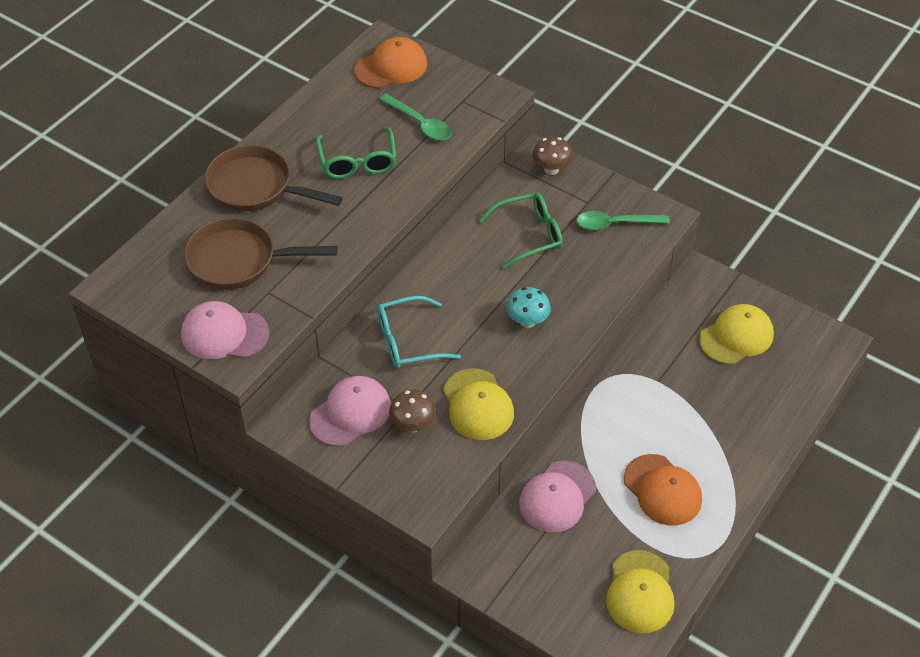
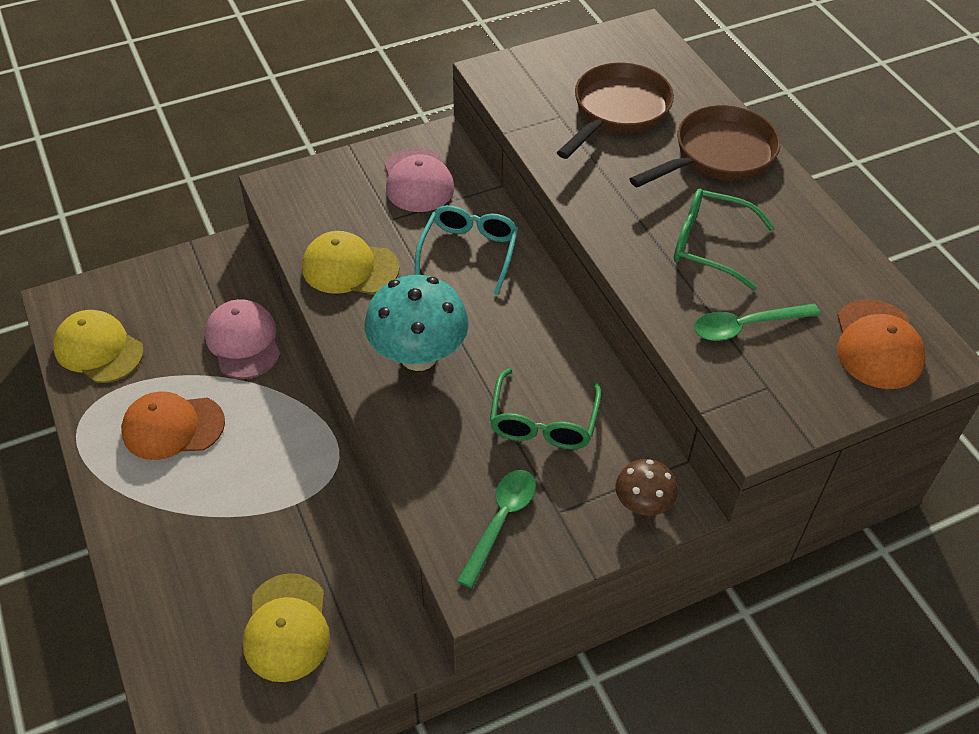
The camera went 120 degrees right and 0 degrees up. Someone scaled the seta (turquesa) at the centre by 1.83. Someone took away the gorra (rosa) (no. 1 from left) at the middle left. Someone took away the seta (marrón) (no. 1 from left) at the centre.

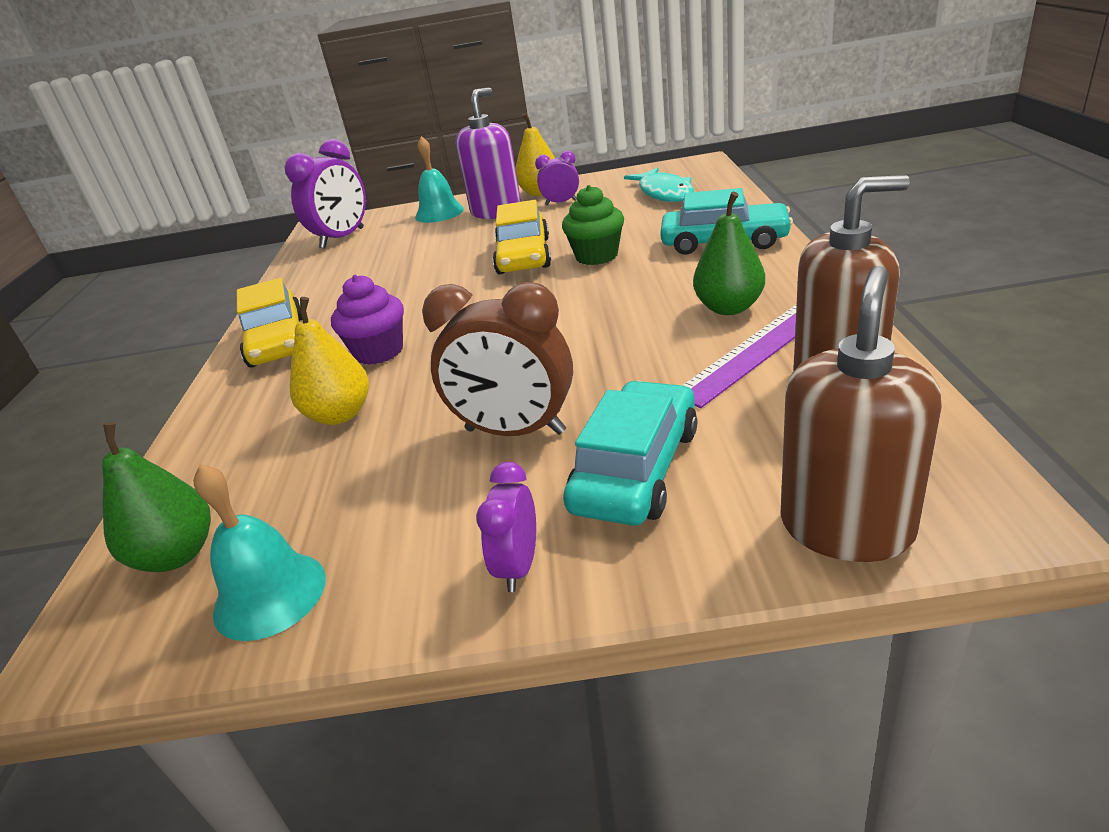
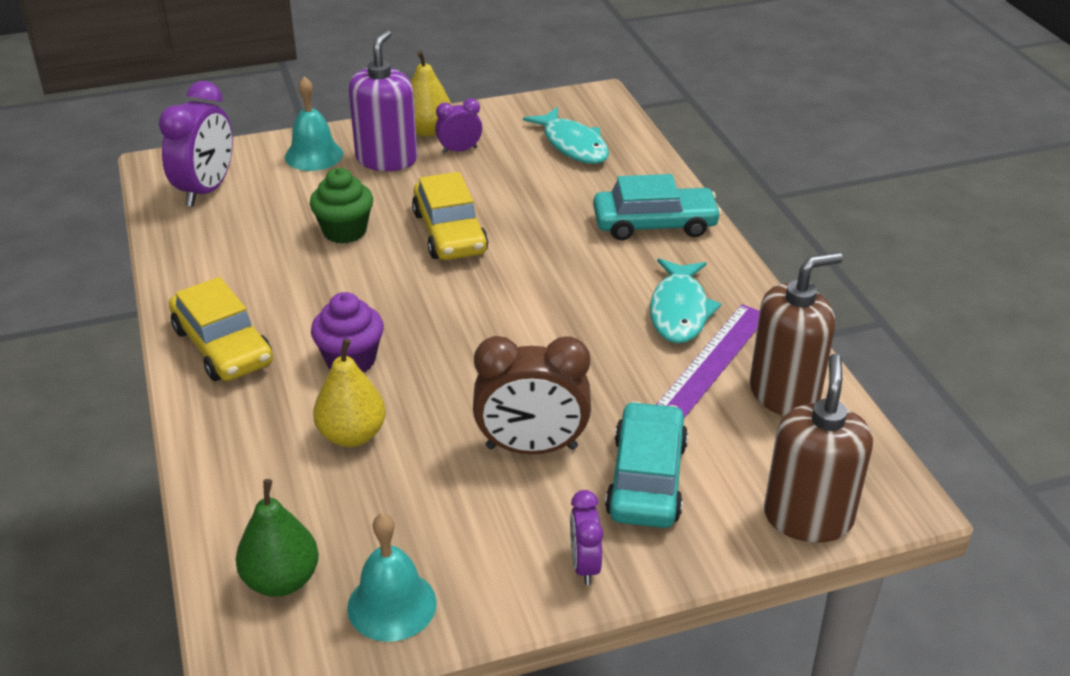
The camera went 20 degrees left and 5 degrees up. Someone carried the magdalena (verde) from the top centre to the top left. Someone swapped the pera (verde) (no. 2 from left) at the top centre for the pez (turquesa) (no. 2 from left) at the centre.

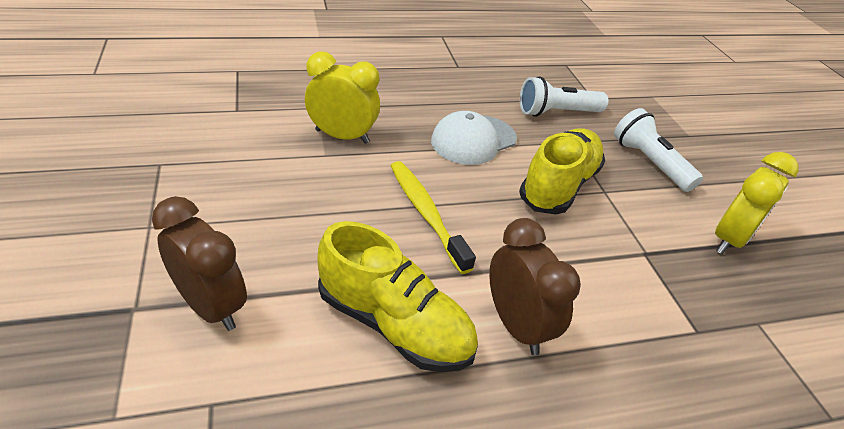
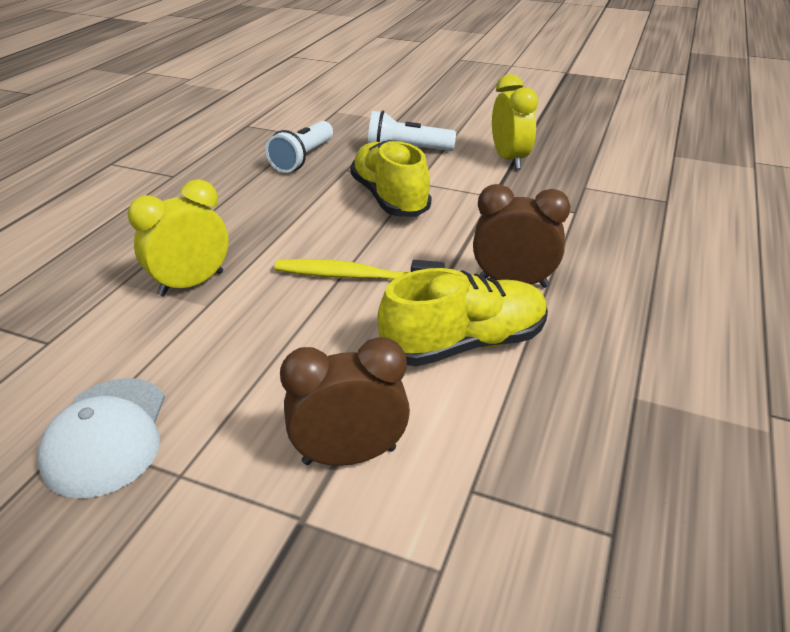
The camera went 50 degrees left and 5 degrees down. Someone carried the gorra (blanco) from the top centre to the bottom left.

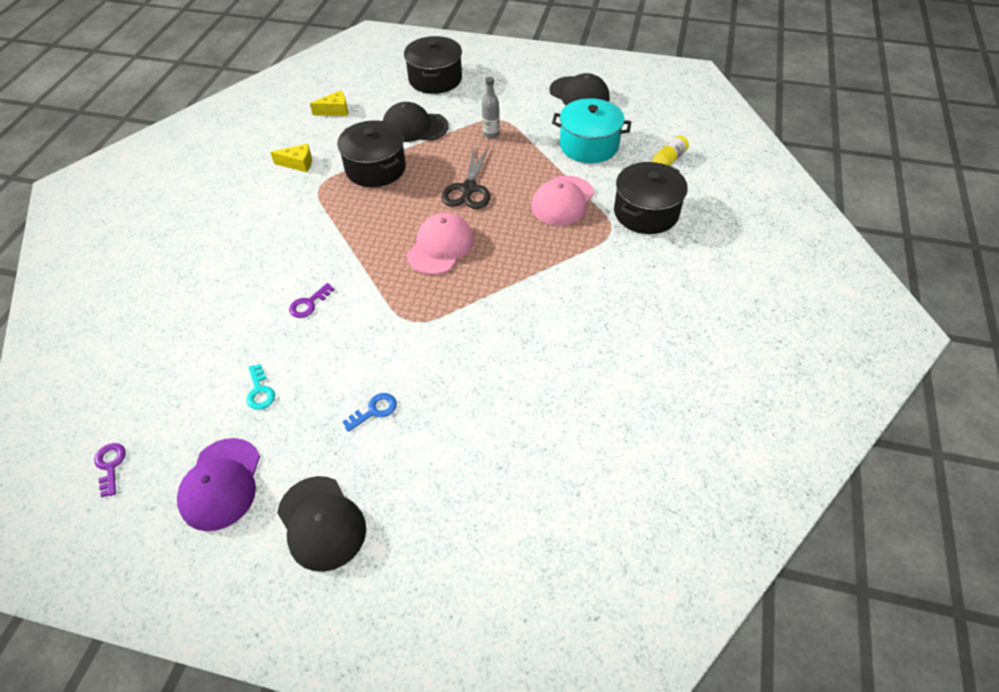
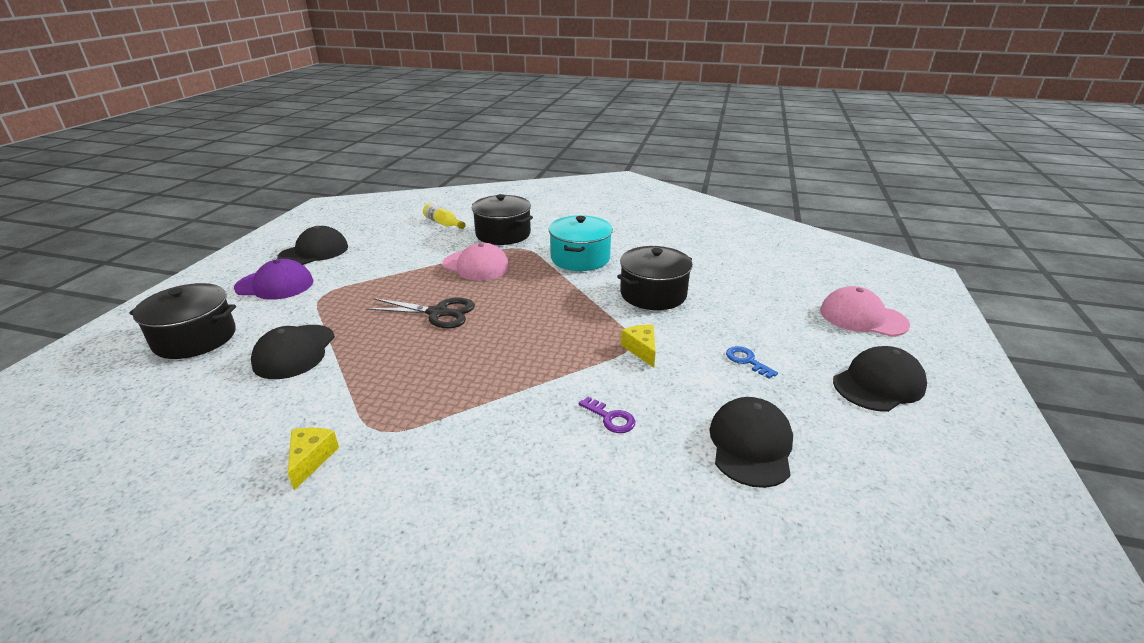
The camera went 90 degrees left and 20 degrees down. Someone took away the botella (gris) at the top centre. Someone carried the queso (amarillo) (no. 2 from left) from the top left to the centre. Someone carried the olla (turquesa) from the top centre to the centre. Someone carried the olla (negro) (no. 1 from left in the first image) from the top centre to the centre. Someone carried the gorra (rosa) (no. 1 from left in the first image) from the centre to the middle right. Someone swapped the llave (turquesa) at the middle left for the gorra (negro) (no. 3 from left) at the bottom centre. Someone carried the gorra (morado) from the bottom left to the middle left. Someone took away the llave (morado) (no. 1 from left) at the bottom left.

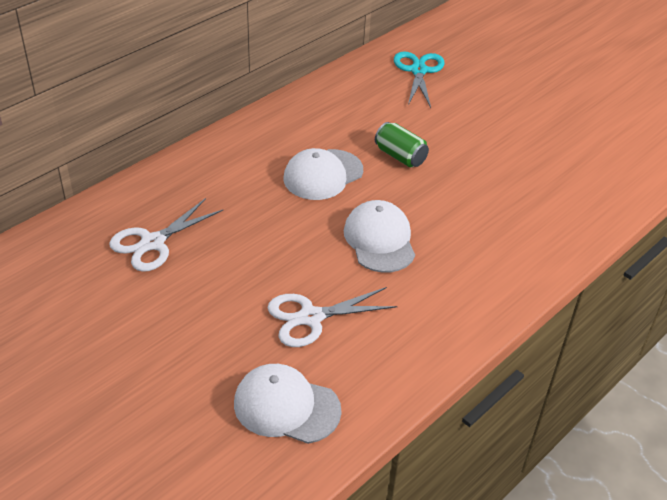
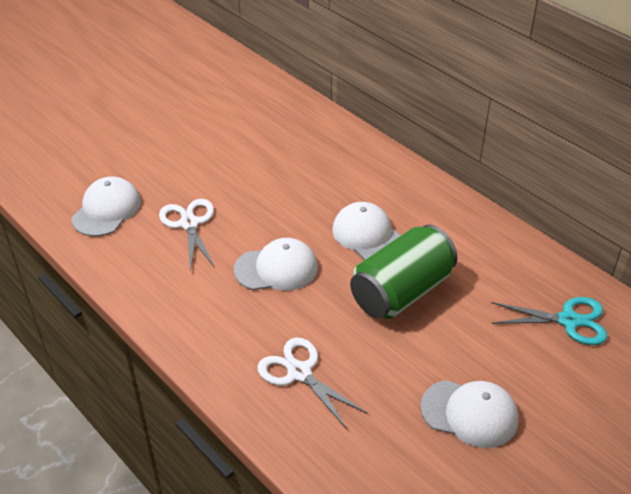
The camera went 95 degrees right and 0 degrees up. Someone scaled the lata (verde) at the top centre by 1.93. Someone carried the tijeras (blanco) (no. 1 from left in the first image) from the middle left to the bottom centre. Someone put down the gorra (blanco) (no. 4 from left) at the bottom right.

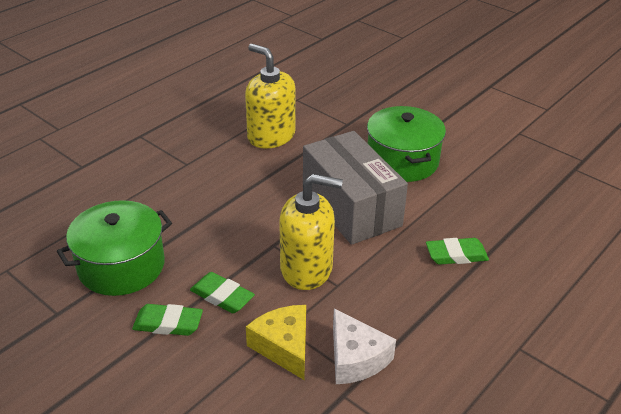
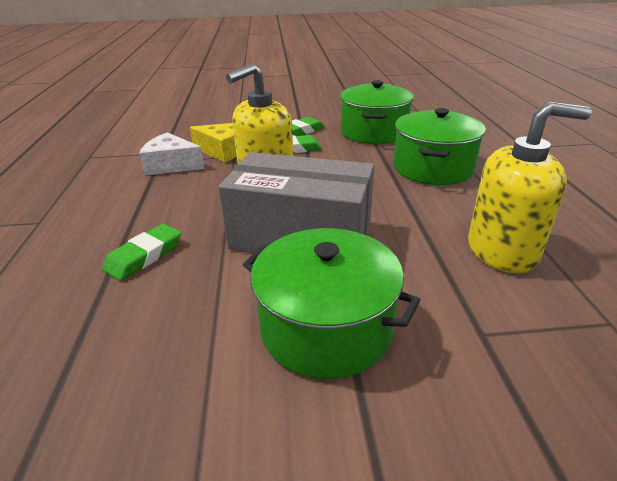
The camera went 135 degrees right and 5 degrees down. Someone put down the olla (verde) (no. 3 from left) at the top right.

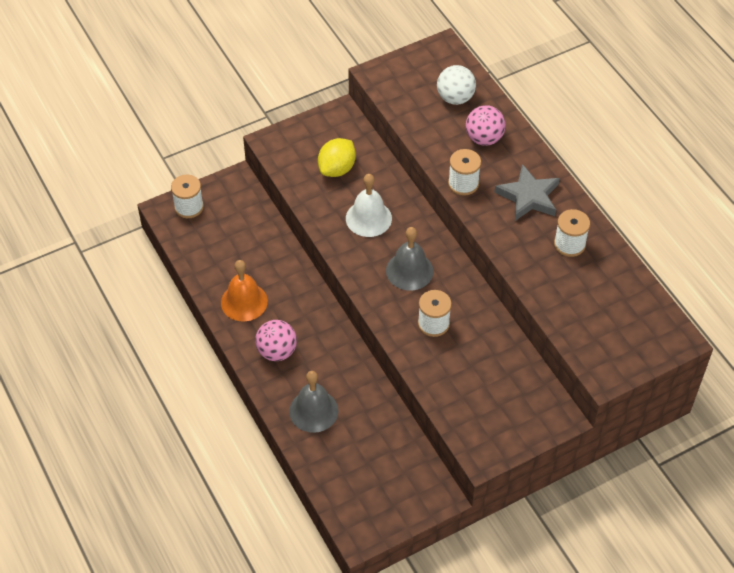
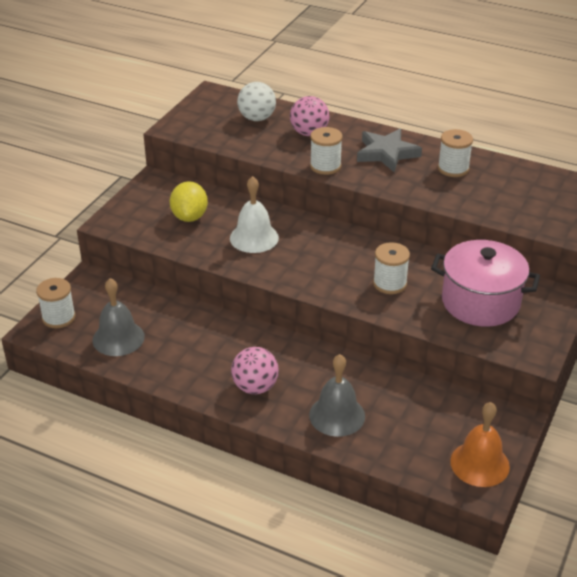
The camera went 35 degrees left and 15 degrees down. Someone carried the campana (gris) (no. 2 from left in the first image) from the centre to the middle left. Someone carried the campana (naranja) from the middle left to the bottom right. Someone put down the olla (rosa) at the middle right.

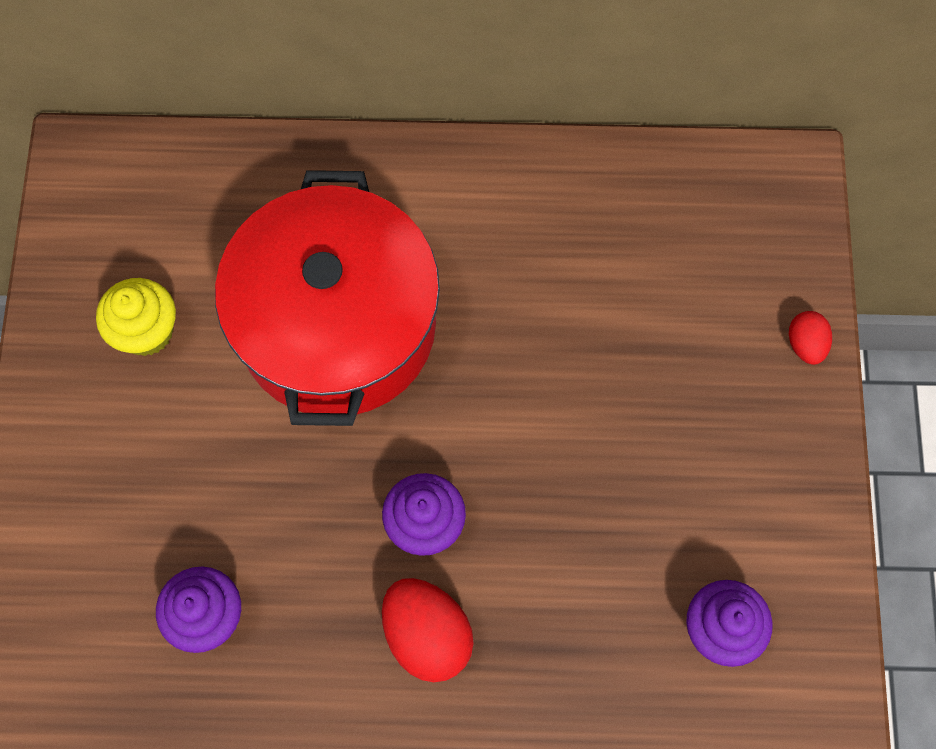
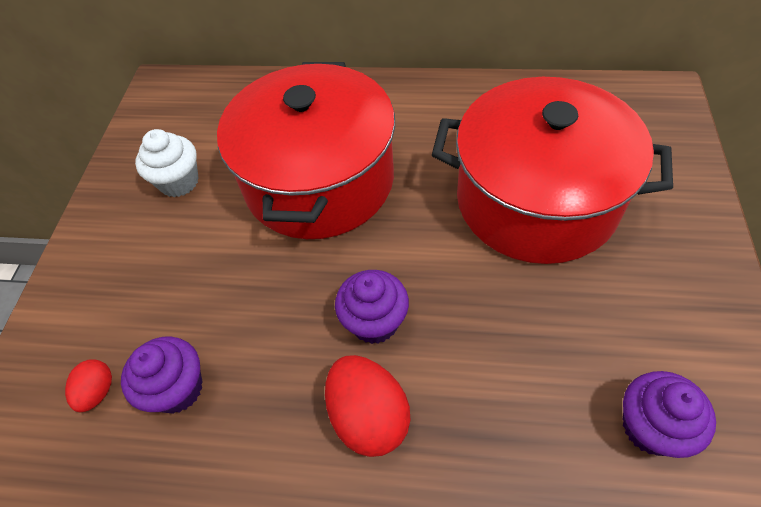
The camera went 10 degrees right and 15 degrees down. Someone repainted the magdalena (amarillo) at the middle left, which became the magdalena (blanco) at the top left. Someone carried the huevo (rojo) (no. 2 from left in the first image) from the middle right to the bottom left. Someone put down the olla (rojo) (no. 2 from left) at the middle right.

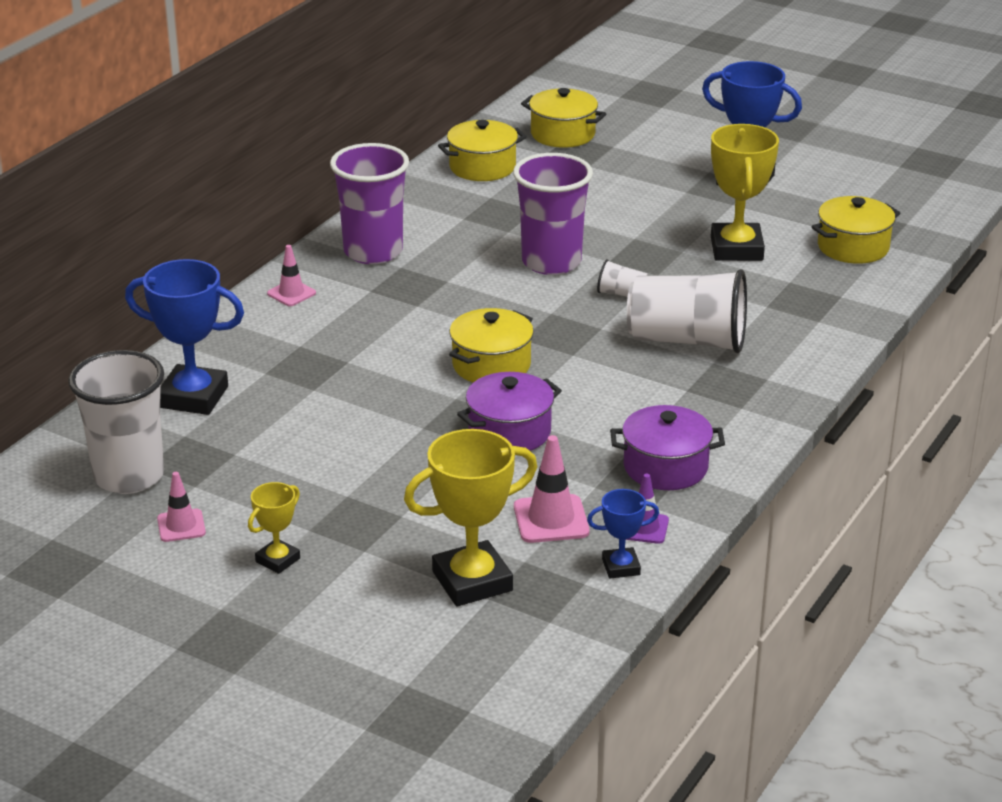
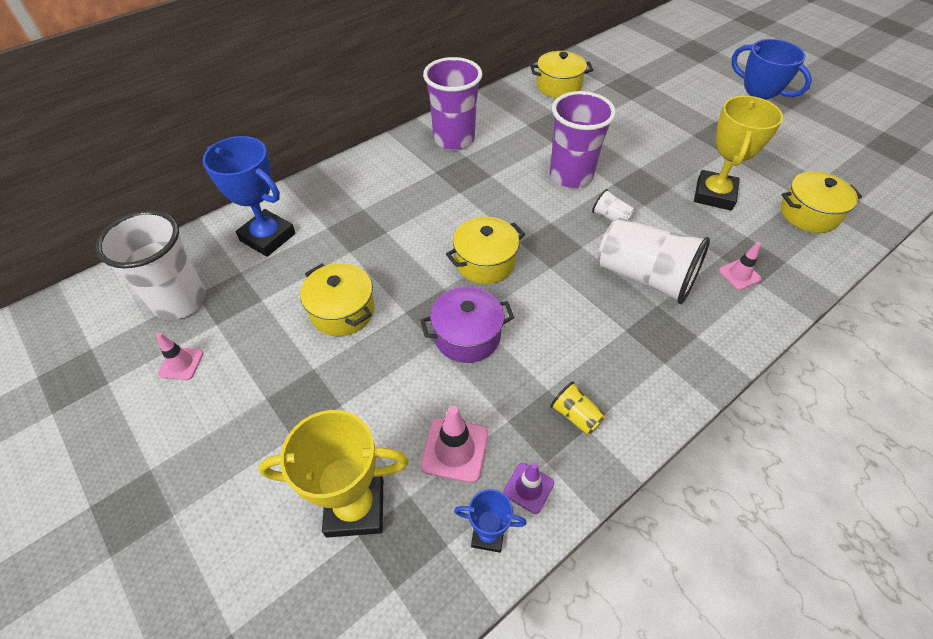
The camera went 20 degrees right and 20 degrees up. Someone carried the olla (amarillo) (no. 3 from left in the first image) from the top centre to the centre. Someone carried the cono de tráfico (rosa) (no. 2 from left in the first image) from the middle left to the middle right. Someone swapped the olla (morado) (no. 2 from left) at the centre for the vaso (amarillo) at the centre. Someone took away the trofeo (amarillo) (no. 1 from left) at the middle left.

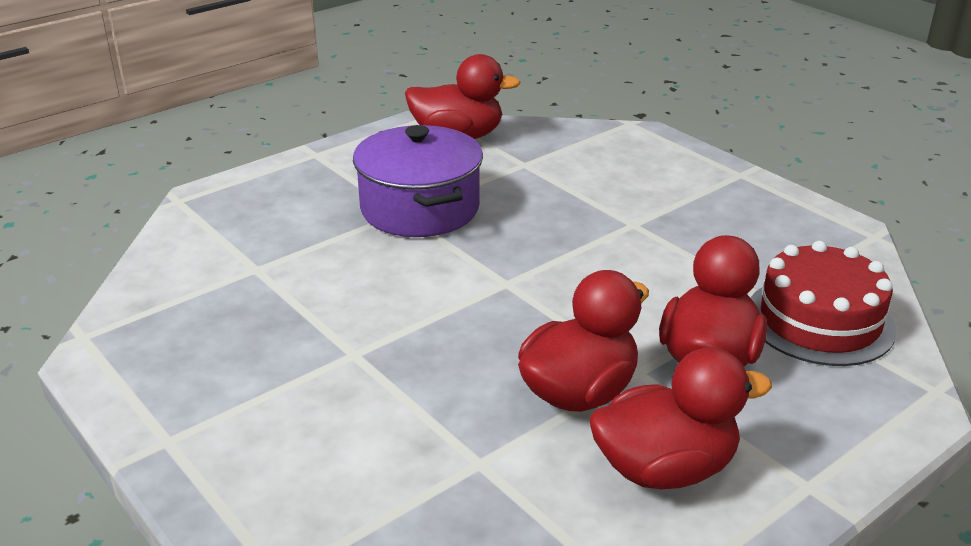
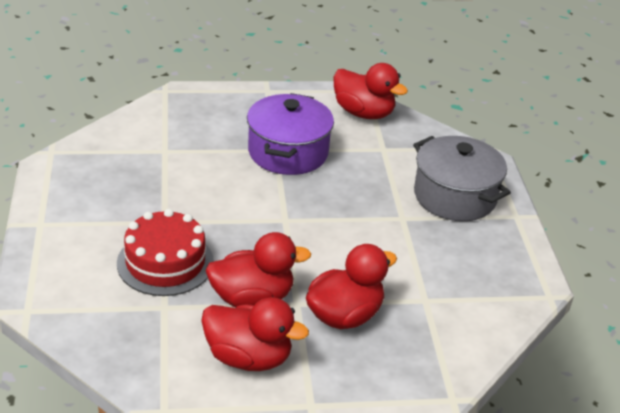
The camera went 30 degrees right and 5 degrees up. Someone carried the tarta (rojo) from the middle right to the middle left. Someone put down the olla (gris) at the middle right.

